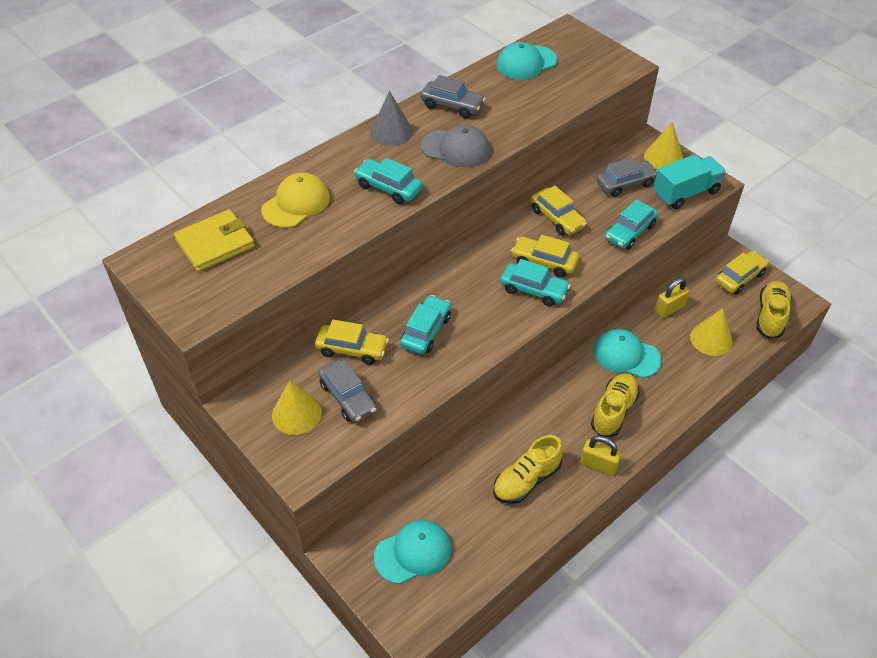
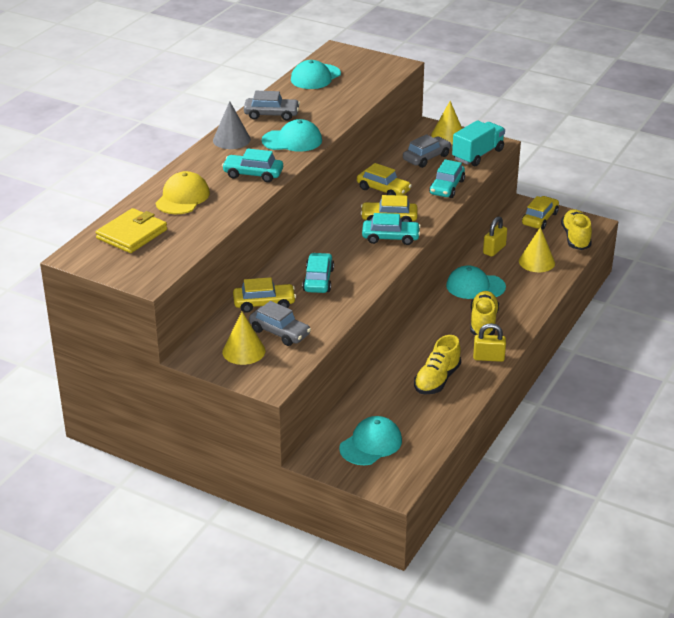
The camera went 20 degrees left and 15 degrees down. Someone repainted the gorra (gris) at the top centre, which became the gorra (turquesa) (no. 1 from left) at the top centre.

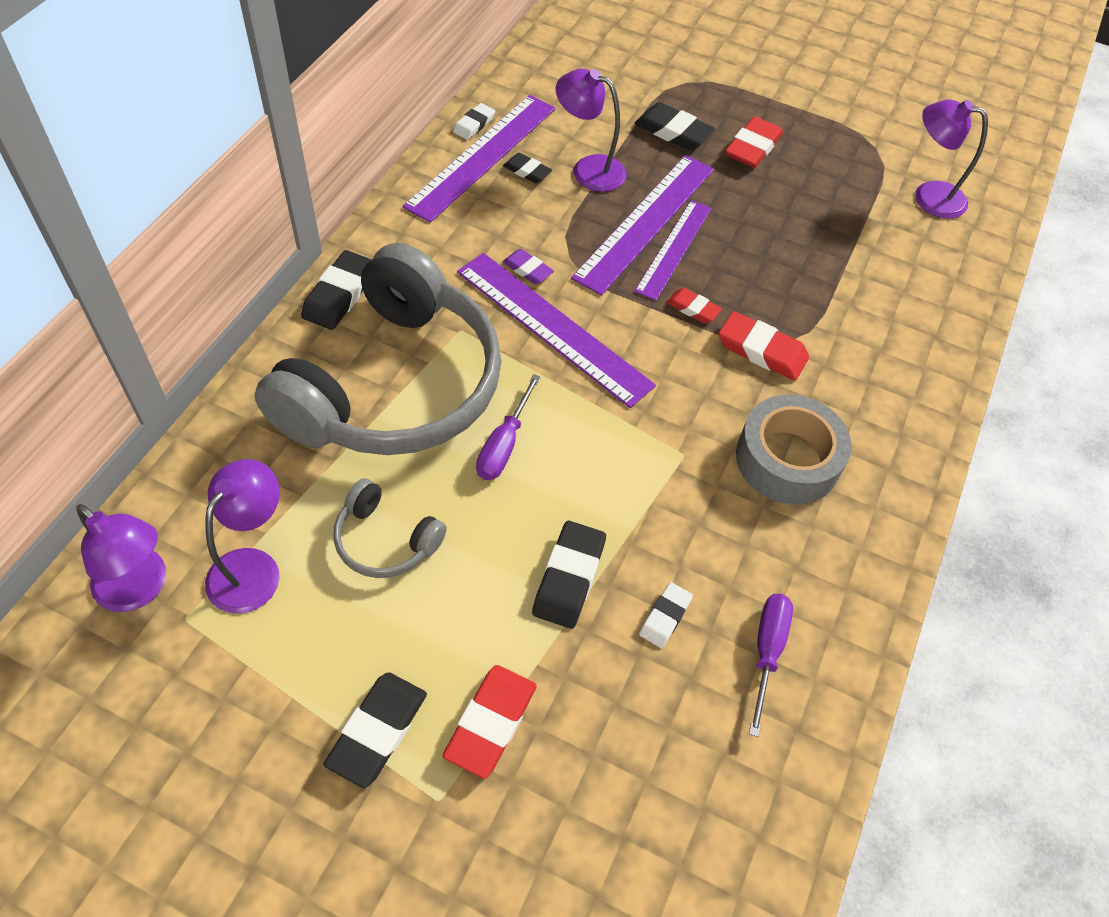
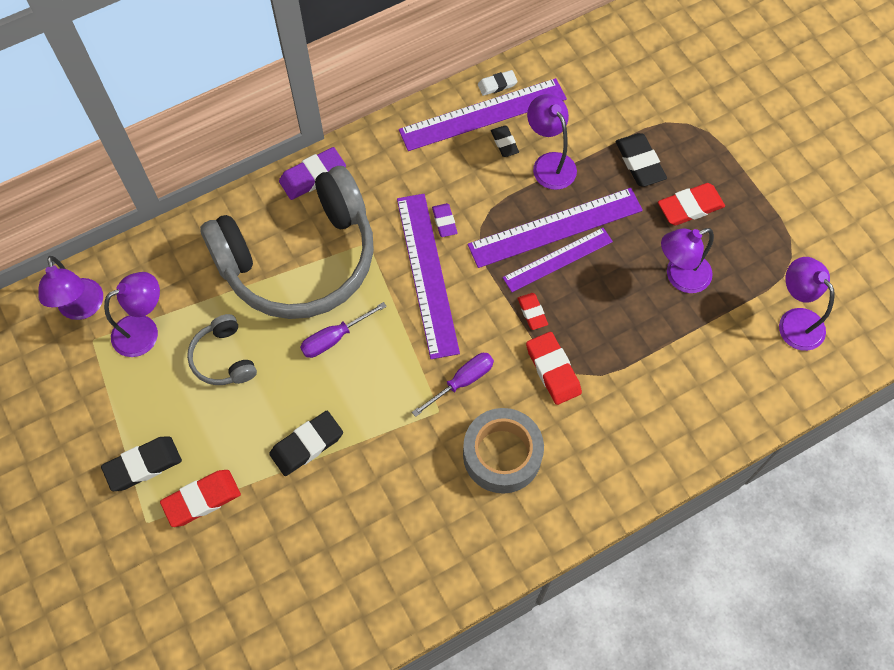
The camera went 40 degrees right and 10 degrees up. Someone repainted the goma de borrar (negro) (no. 1 from left) at the top left, which became the goma de borrar (morado) (no. 1 from left) at the top centre. Someone took away the goma de borrar (blanco) (no. 2 from left) at the bottom centre. Someone carried the destornillador (morado) (no. 2 from left) from the bottom right to the centre. Someone put down the lámpara (morado) (no. 4 from left) at the middle right.

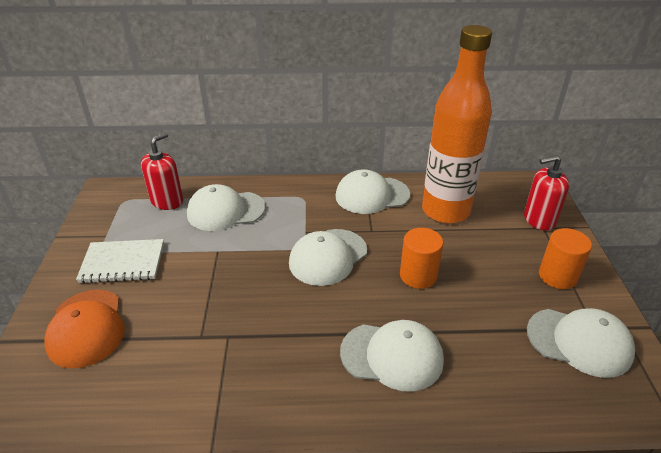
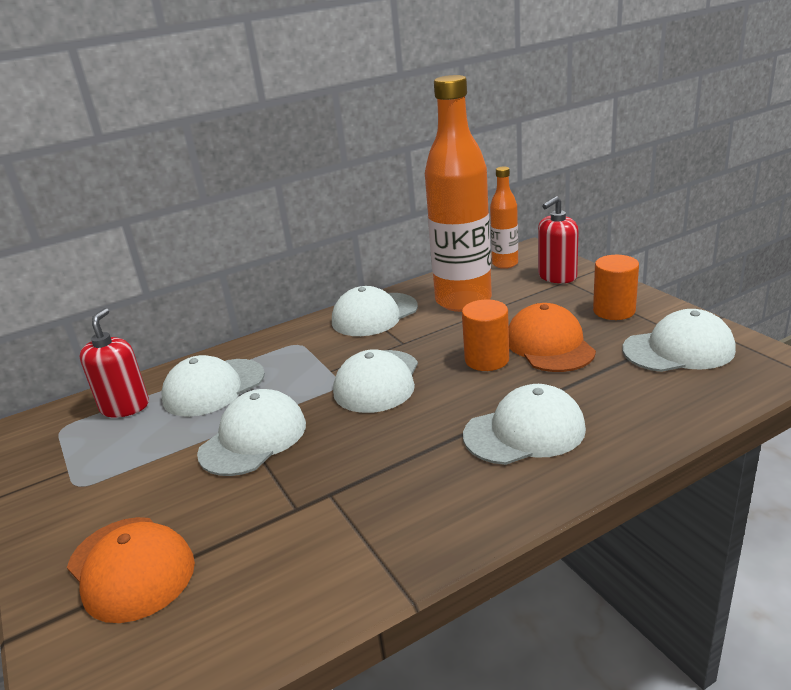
The camera went 25 degrees left and 10 degrees down. Someone took away the cuaderno (blanco) at the middle left. Someone put down the botella (naranja) (no. 2 from left) at the top centre. Someone put down the gorra (naranja) (no. 2 from left) at the middle right. Someone put down the gorra (blanco) (no. 2 from left) at the middle left.

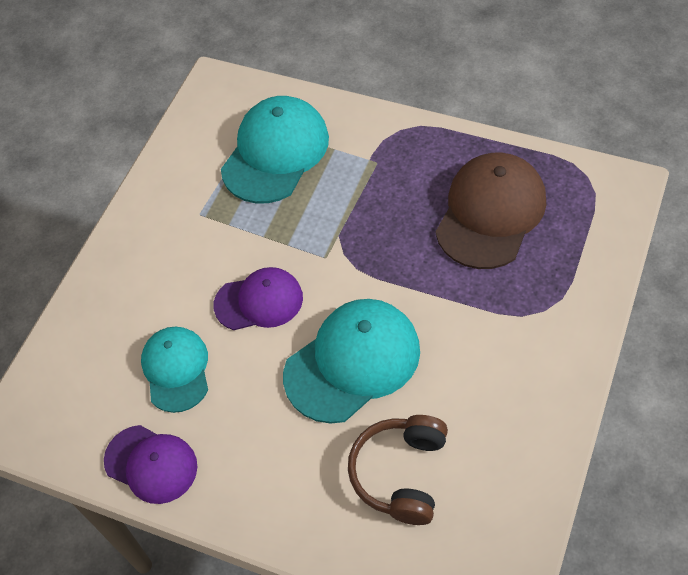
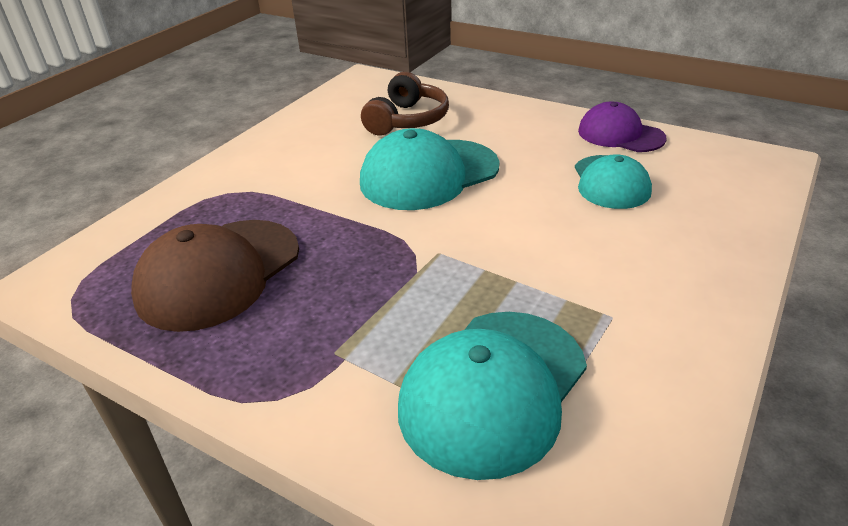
The camera went 175 degrees left and 20 degrees down. Someone took away the gorra (morado) (no. 2 from left) at the centre.

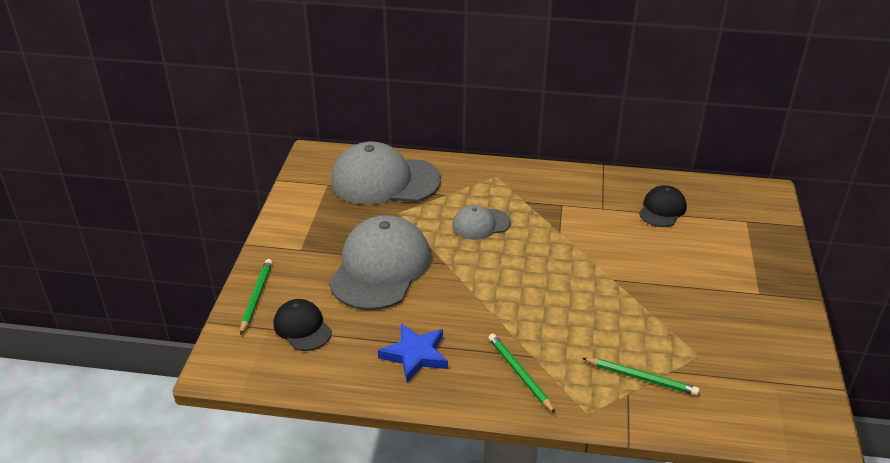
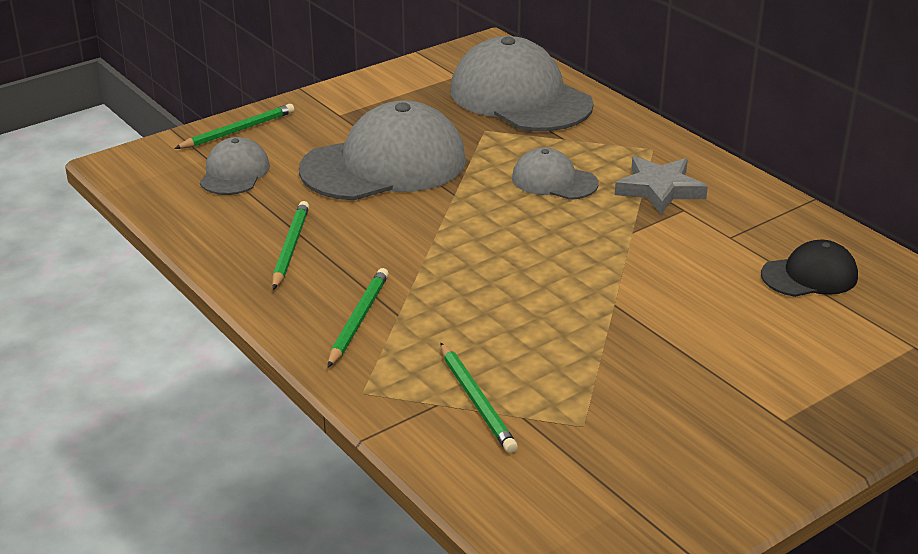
The camera went 45 degrees right and 5 degrees down. Someone repainted the gorra (negro) (no. 1 from left) at the bottom centre, which became the gorra (gris) (no. 1 from left) at the top left. Someone swapped the estrella (azul) at the bottom centre for the lápiz (verde) (no. 2 from left) at the middle left. Someone put down the estrella (gris) at the middle right.

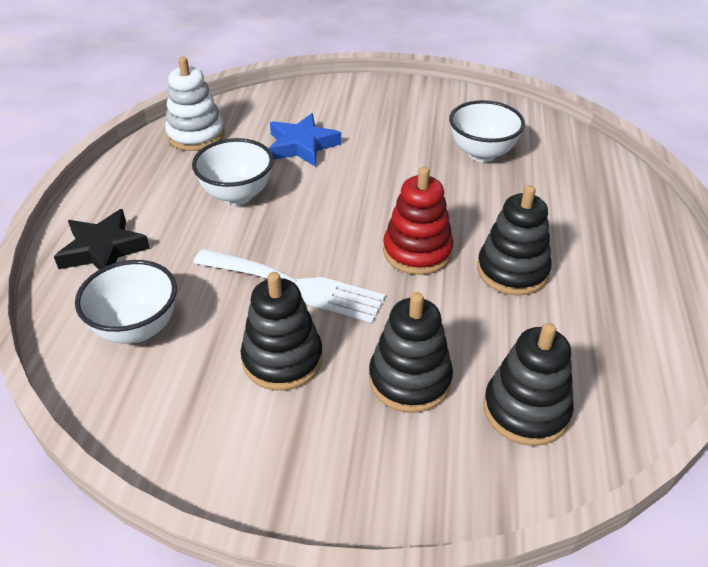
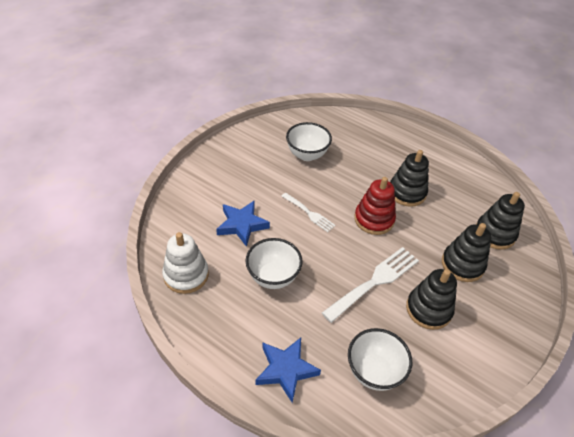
The camera went 65 degrees left and 5 degrees up. Someone repainted the estrella (negro) at the middle left, which became the estrella (azul) (no. 2 from left) at the bottom centre. Someone put down the tenedor (blanco) (no. 1 from left) at the centre.

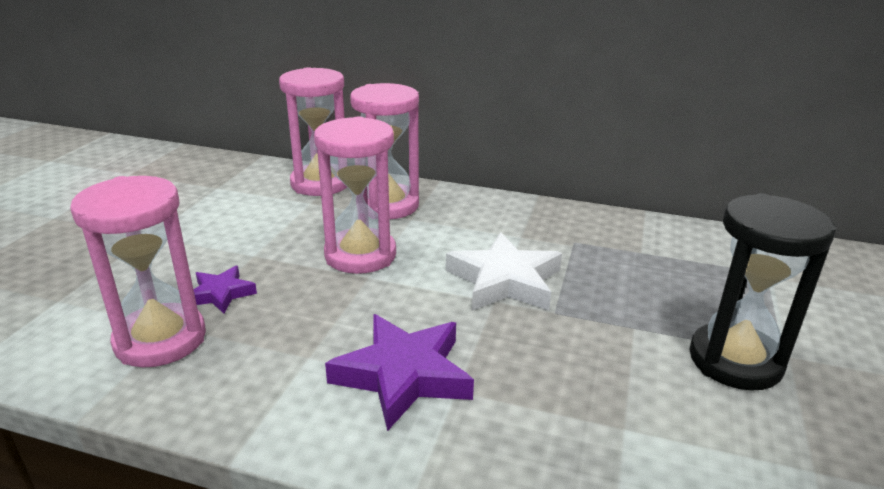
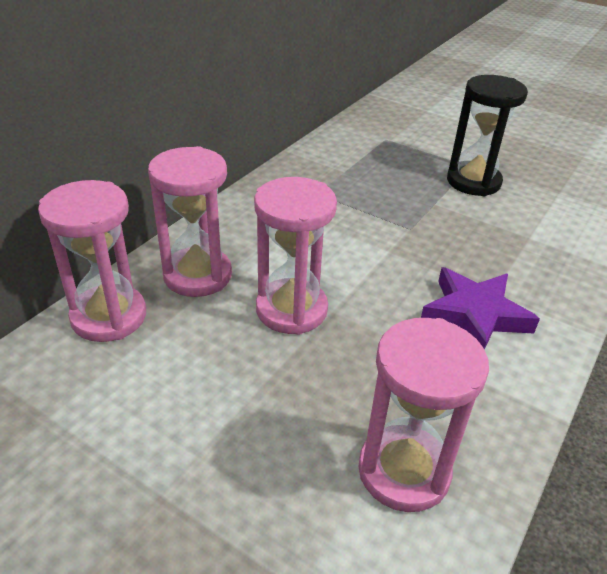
The camera went 75 degrees left and 10 degrees up. Someone took away the estrella (blanco) at the centre. Someone took away the estrella (morado) (no. 1 from left) at the middle left.

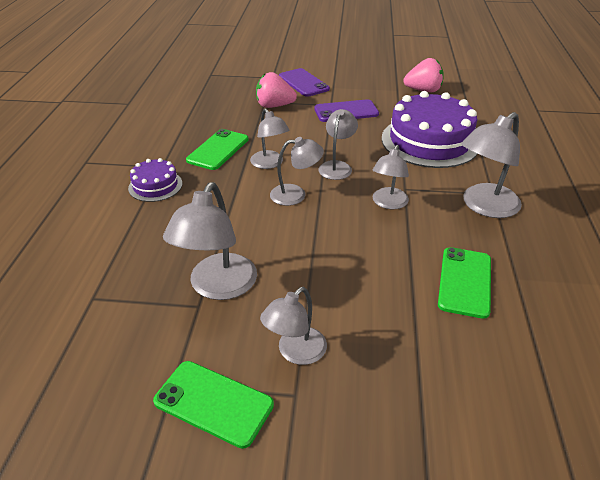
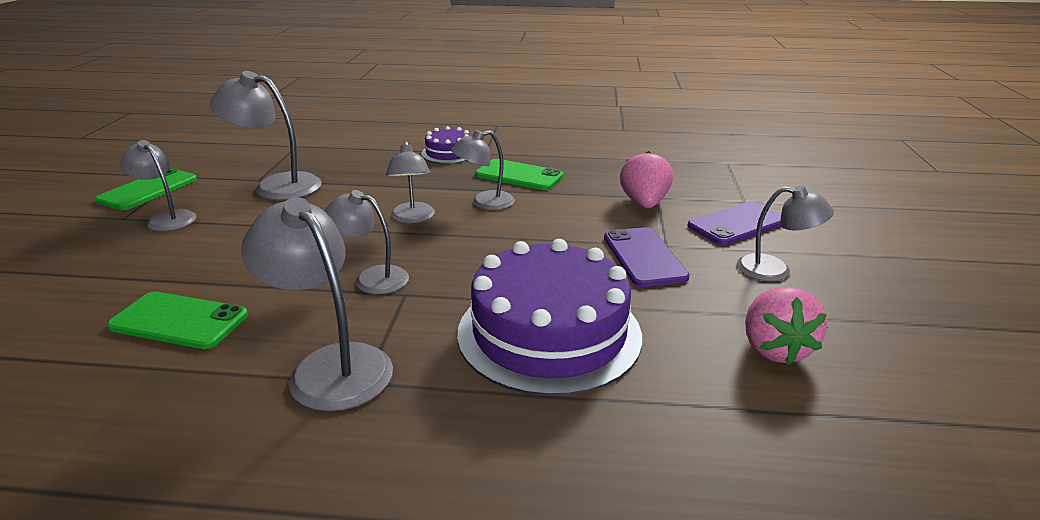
The camera went 90 degrees right and 10 degrees down. Someone carried the lámpara (gris) (no. 5 from left in the first image) from the top centre to the middle right.

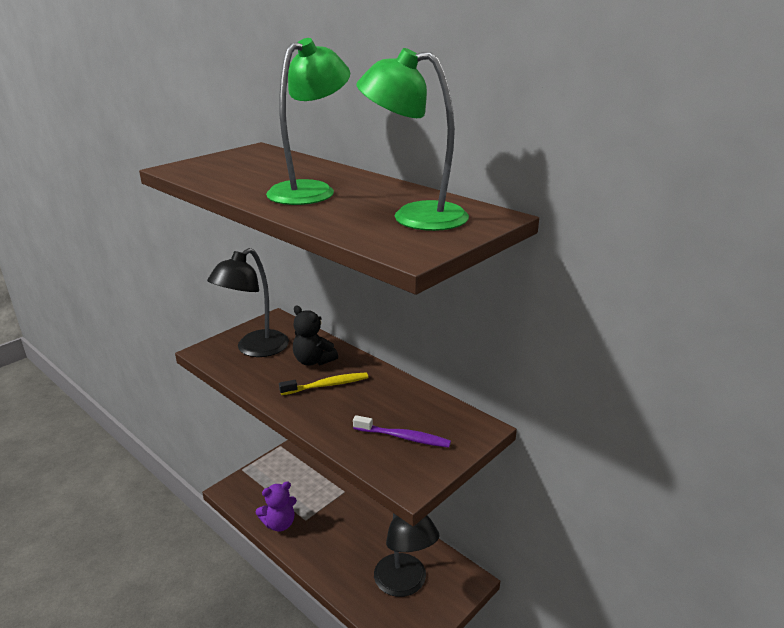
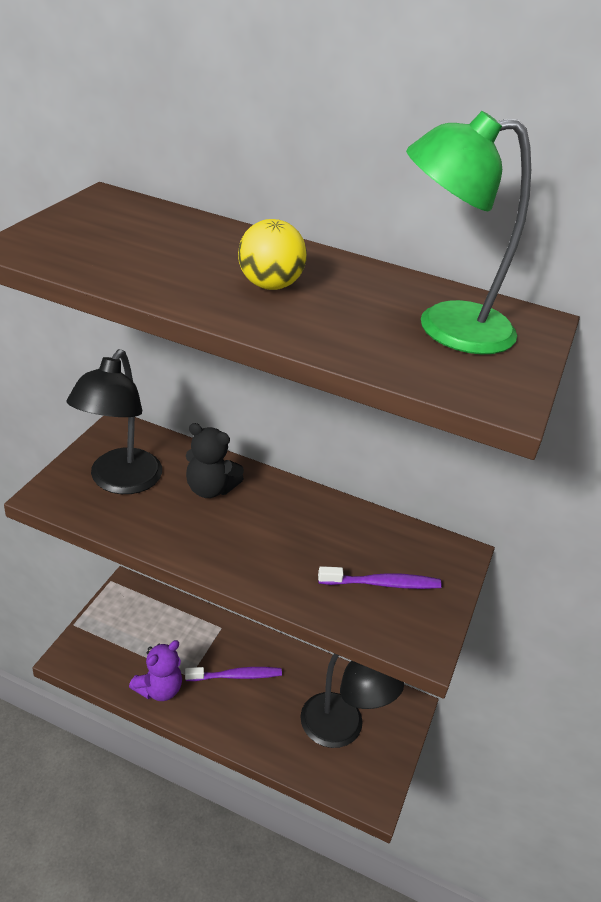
The camera went 25 degrees left and 10 degrees up. Someone swapped the lámpara (verde) (no. 1 from left) at the top centre for the pelota (amarillo) at the top centre. Someone took away the cepillo de dientes (amarillo) at the centre. Someone put down the cepillo de dientes (morado) (no. 1 from left) at the bottom centre.

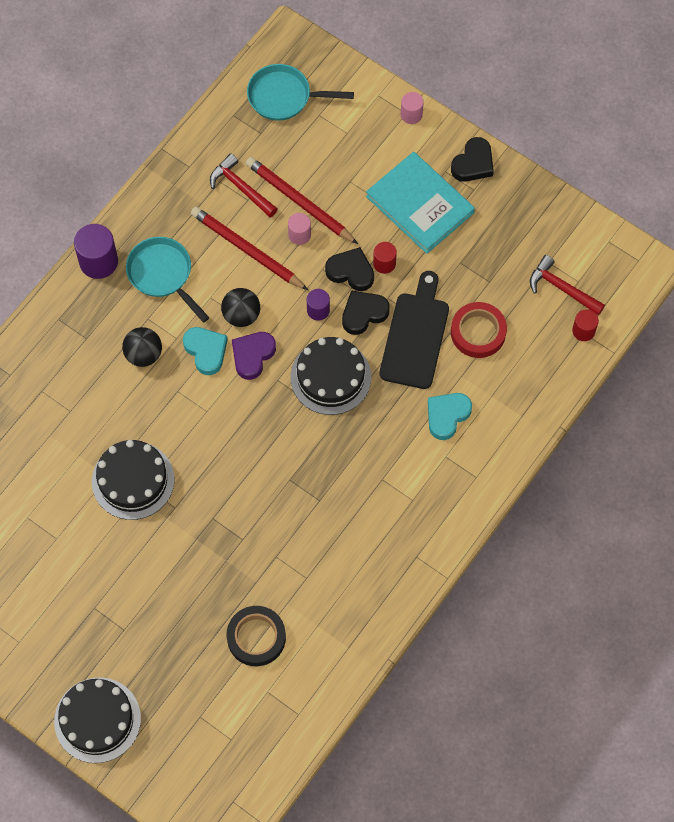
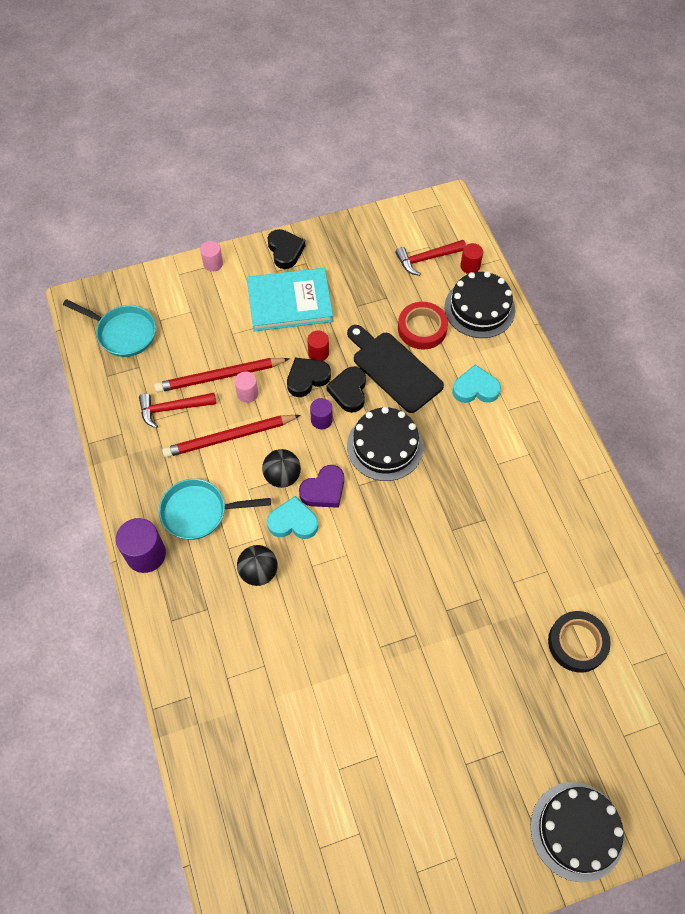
The camera went 55 degrees left and 5 degrees down. Someone rotated the sartén (turquesa) (no. 2 from left in the first image) at the top centre by 105 degrees counterclockwise. Someone rotated the corazón (morado) at the centre by 105 degrees counterclockwise. Someone rotated the corazón (turquesa) (no. 2 from left) at the middle right by 105 degrees clockwise. Someone carried the tarta (negro) (no. 2 from left) from the middle left to the top right.

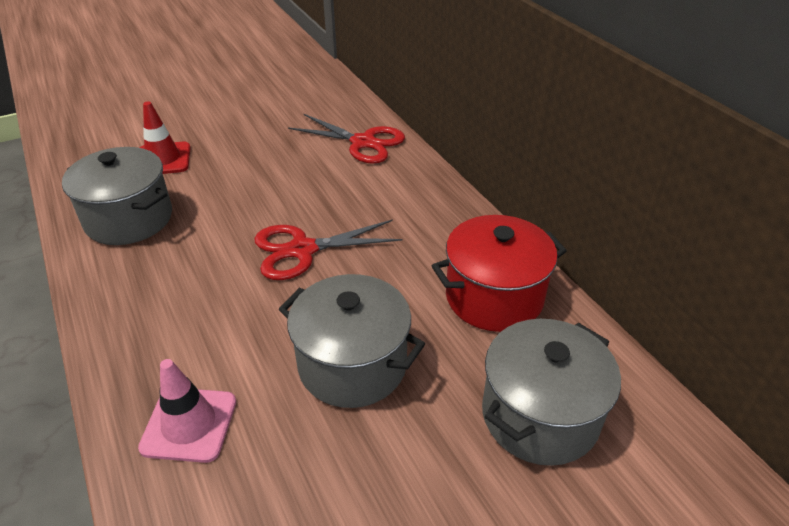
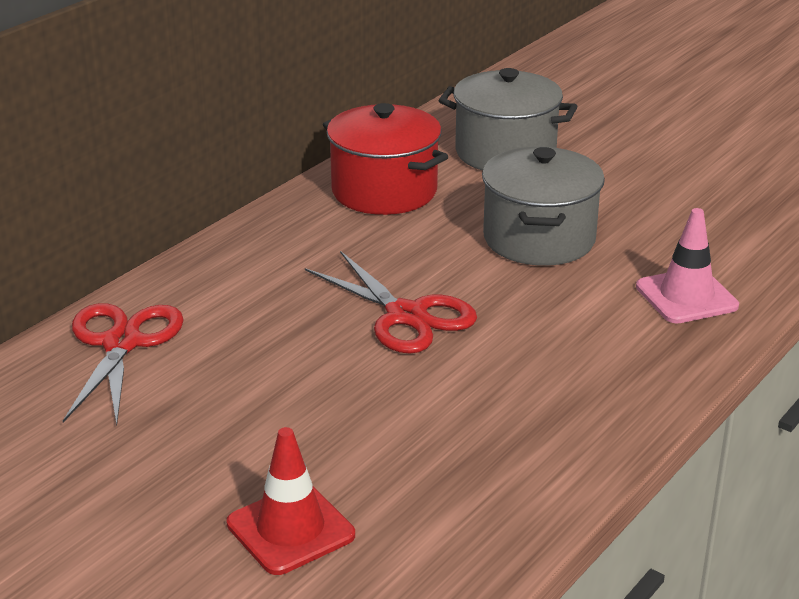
The camera went 115 degrees left and 10 degrees down. Someone took away the olla (gris) (no. 1 from left) at the middle left.

